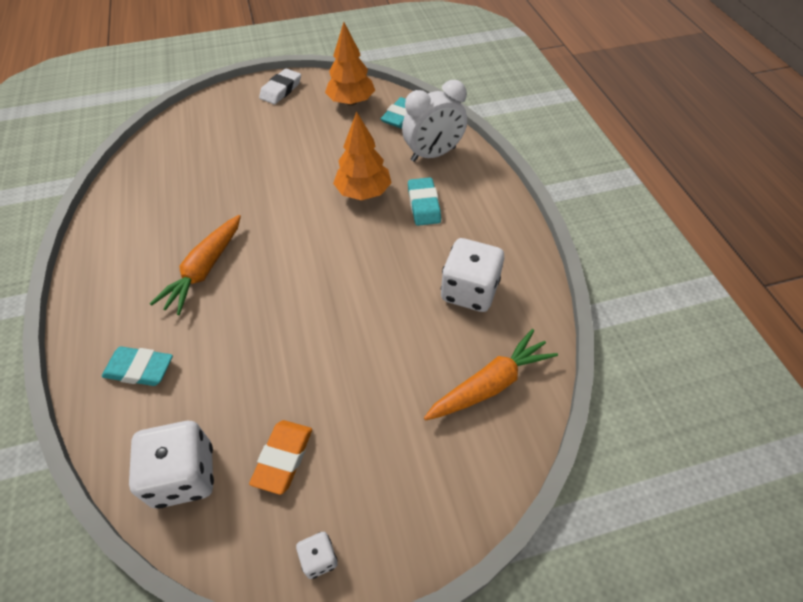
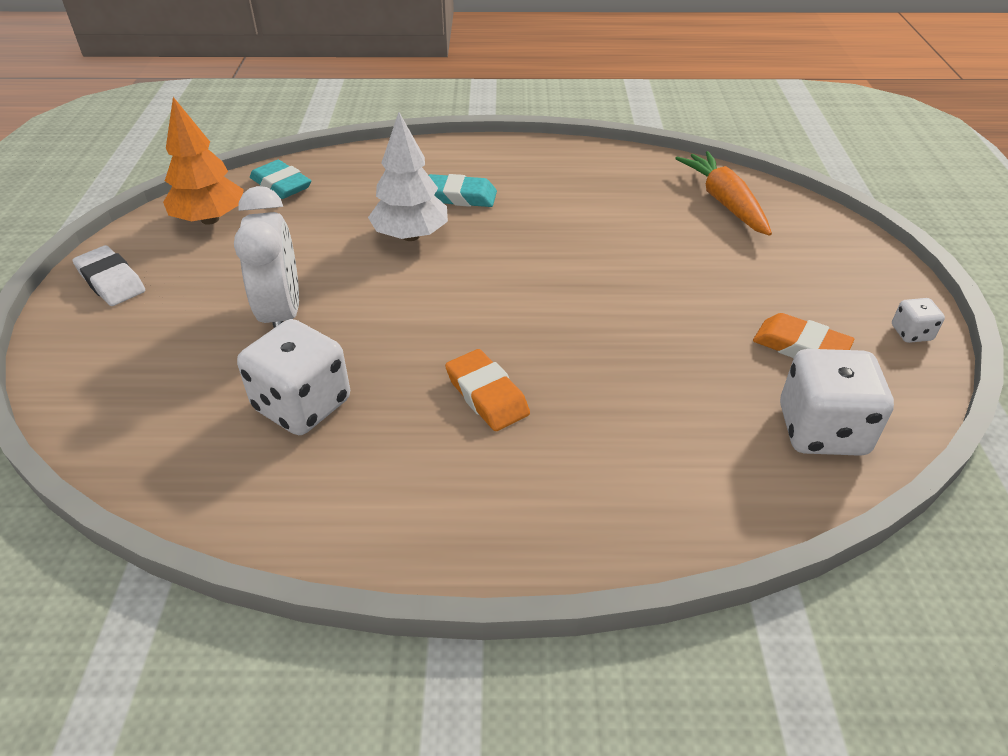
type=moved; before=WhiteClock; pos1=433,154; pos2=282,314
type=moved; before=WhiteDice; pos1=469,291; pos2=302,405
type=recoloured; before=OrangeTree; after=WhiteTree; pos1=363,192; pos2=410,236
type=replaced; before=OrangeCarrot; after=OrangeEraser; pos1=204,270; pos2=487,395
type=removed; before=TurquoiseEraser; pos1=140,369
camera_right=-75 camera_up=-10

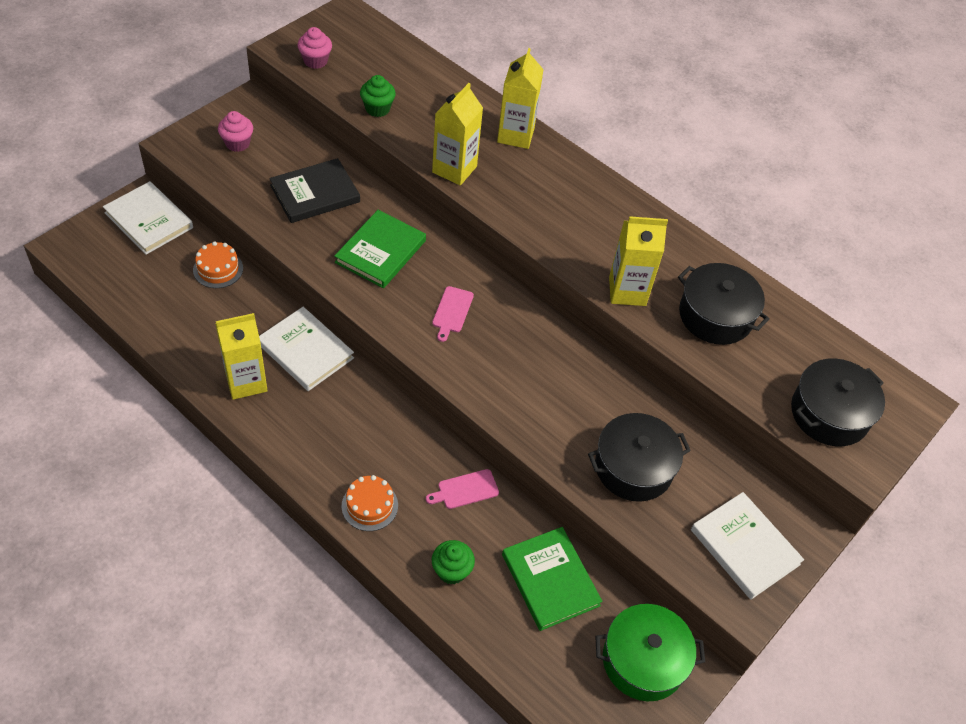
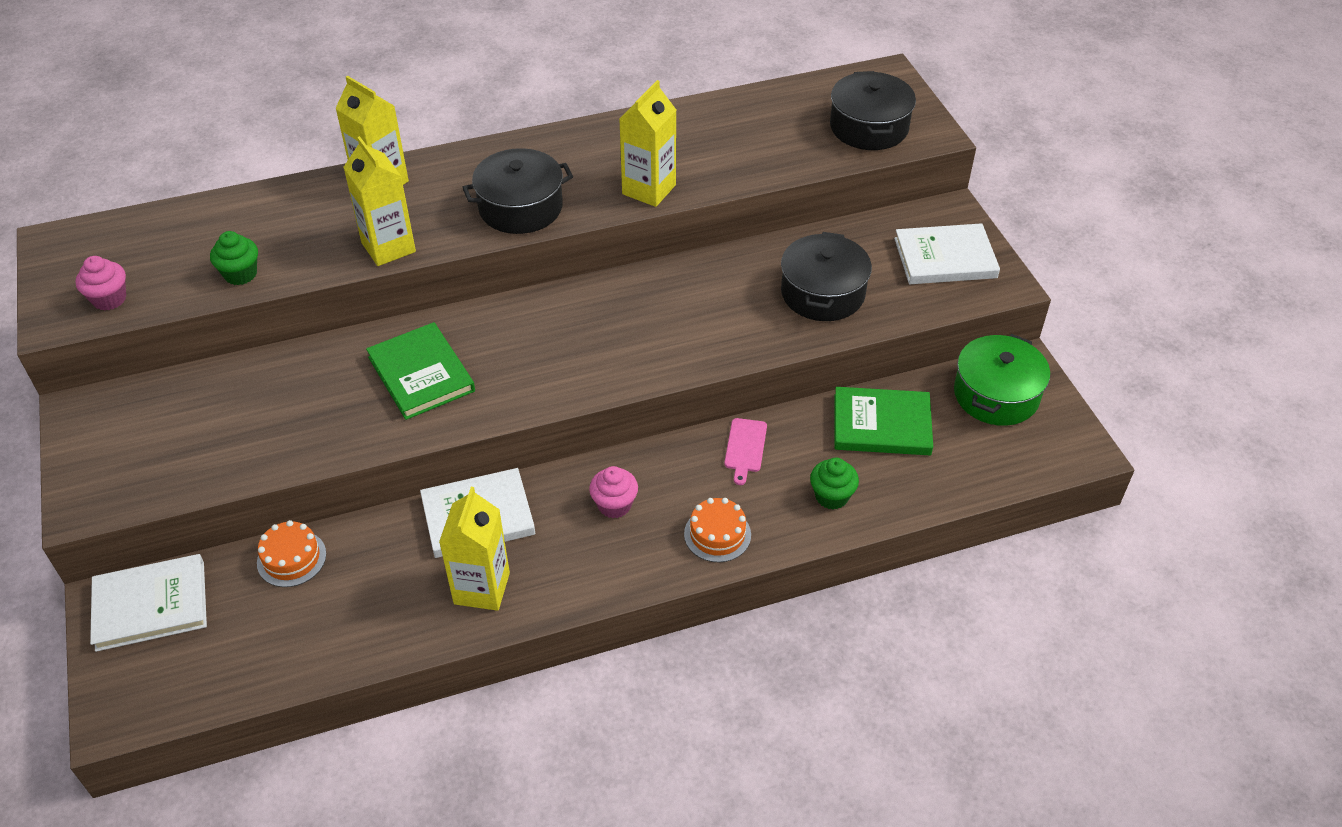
type=moved; before=BlackPot; pos1=715,316; pos2=520,207
type=moved; before=PinkCupcake; pos1=237,143; pos2=614,505
type=removed; before=BlackBook; pos1=315,194
type=removed; before=PinkCuttingBoard; pos1=452,311
camera_right=-55 camera_up=-5

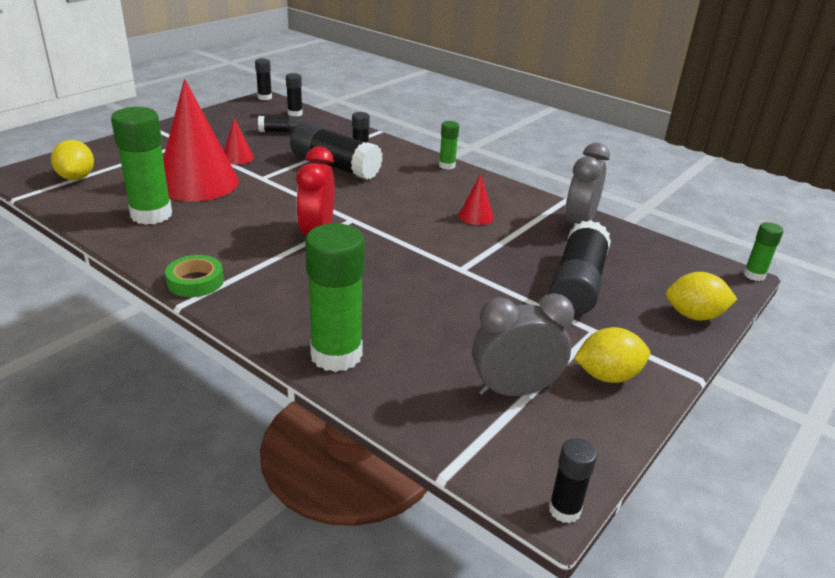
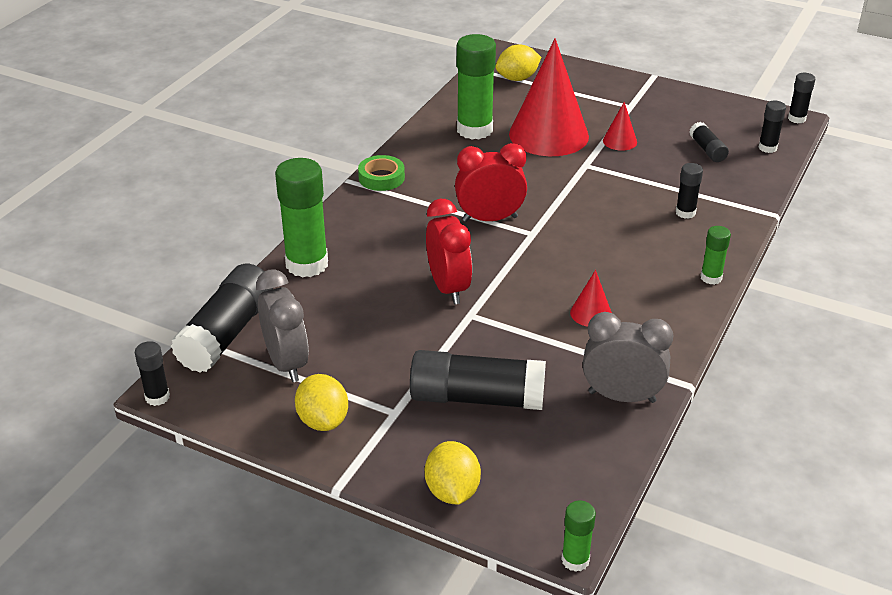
type=moved; before=BlackGlueStick; pos1=335,166; pos2=227,333
type=added; after=RedClock; pos2=448,288
camera_right=80 camera_up=5

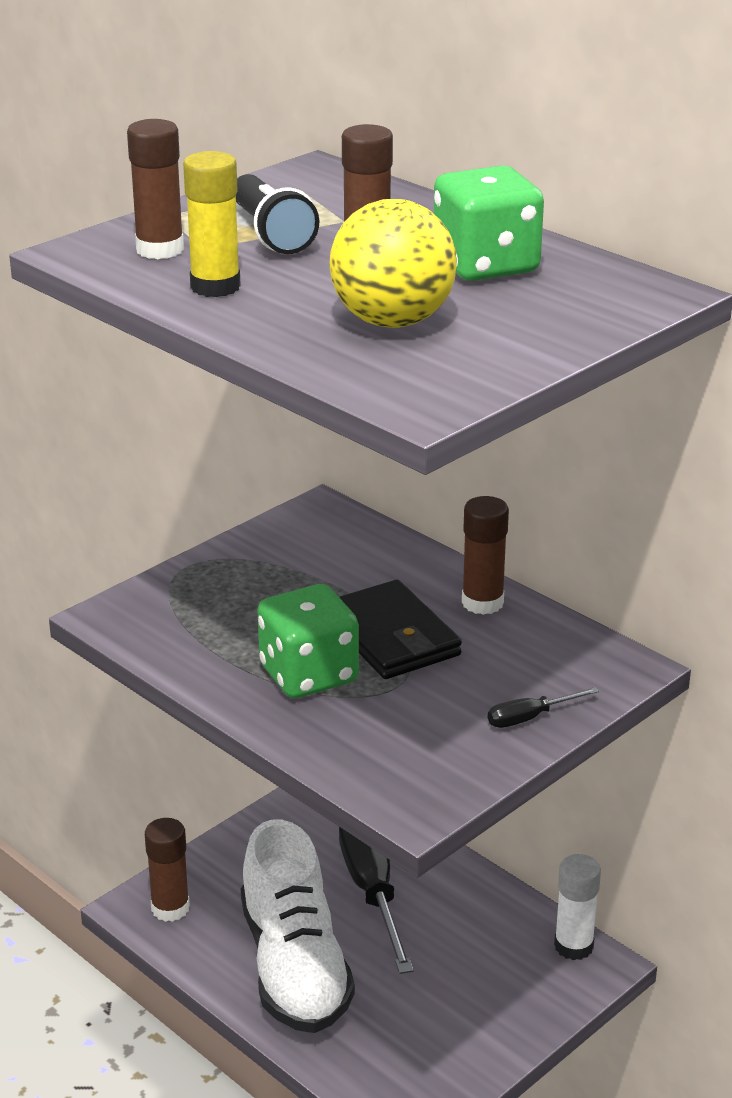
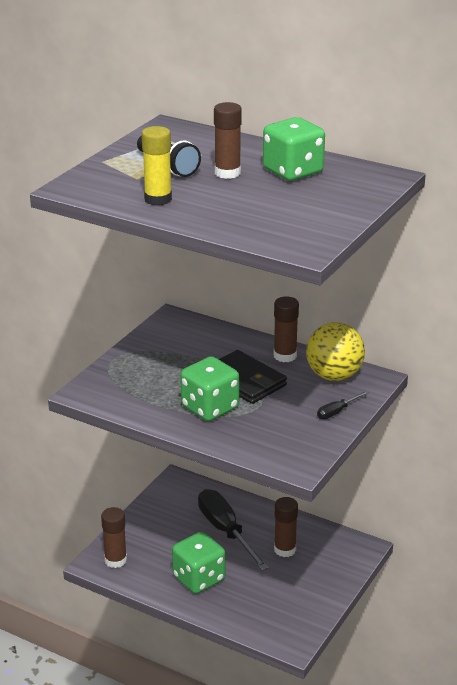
type=replaced; before=WhiteShoe; after=GreenDice; pos1=294,966; pos2=199,578
type=moved; before=BrownGlueStick; pos1=160,250; pos2=285,550
type=moved; before=YellowBall; pos1=392,322; pos2=334,376
type=removed; before=WhiteGlueStick; pos1=573,946
camera_right=-15 camera_up=0

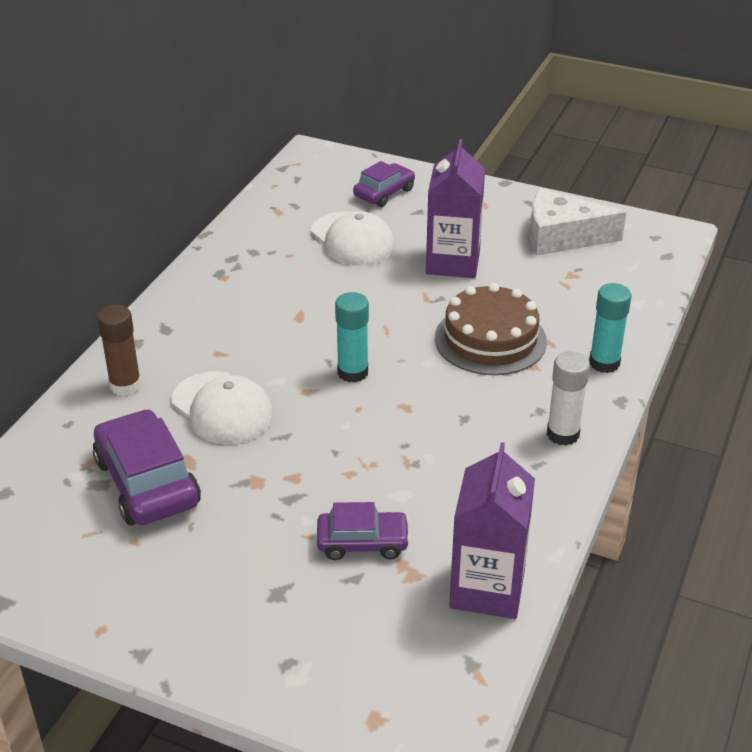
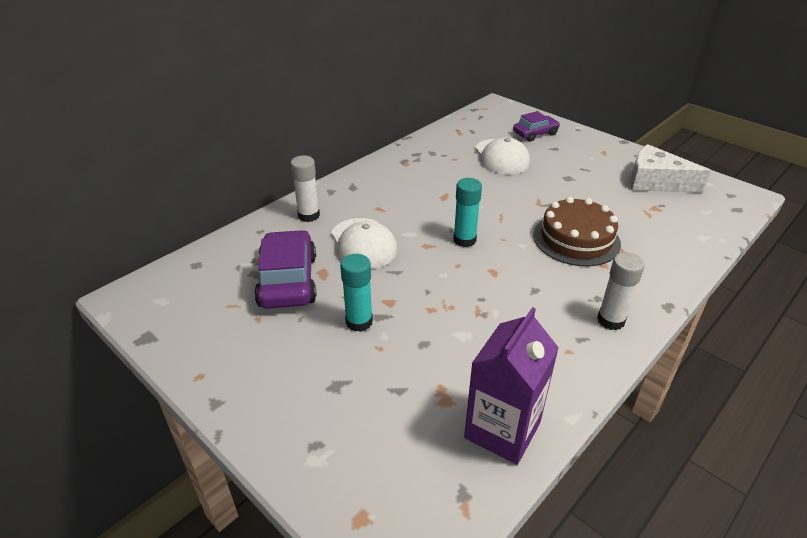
type=recoloured; before=BrownGlueStick; after=WhiteGlueStick; pos1=125,385; pos2=308,215
type=moved; before=TurquoiseGlueStick; pos1=604,363; pos2=359,322
type=removed; before=PurpleCar; pos1=362,542
type=removed; before=PurpleCarton; pos1=453,262
camera_right=20 camera_up=0

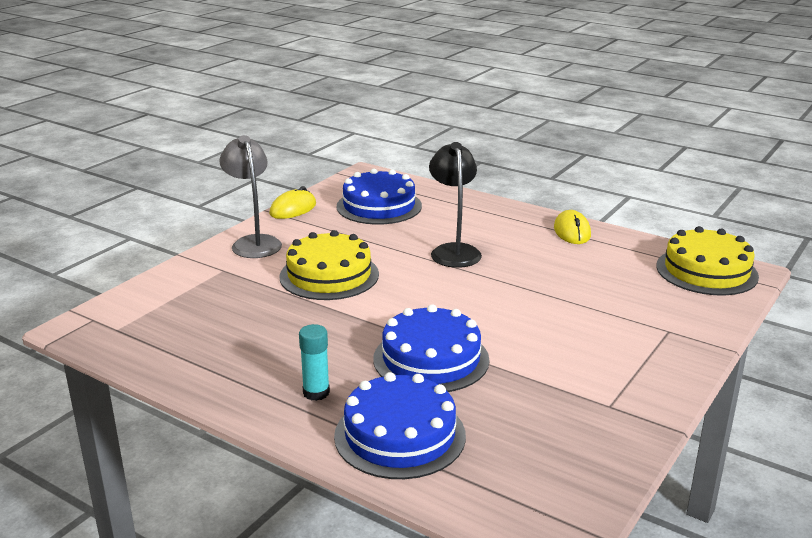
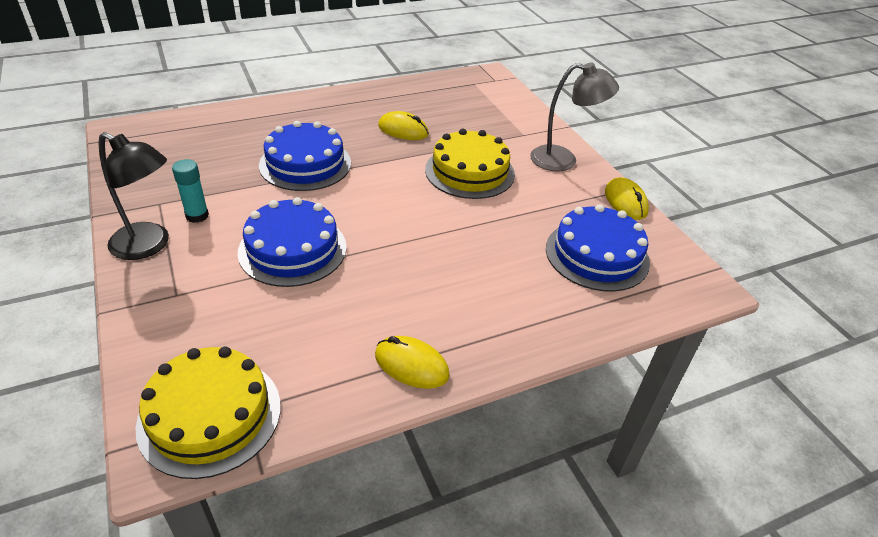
type=moved; before=BlackLamp; pos1=454,251; pos2=149,245
type=moved; before=TurquoiseGlueStick; pos1=316,392; pos2=197,216
type=moved; before=BlueCake; pos1=400,435; pos2=292,249
type=added; after=YellowMouse; pos2=403,130
camera_right=120 camera_up=15

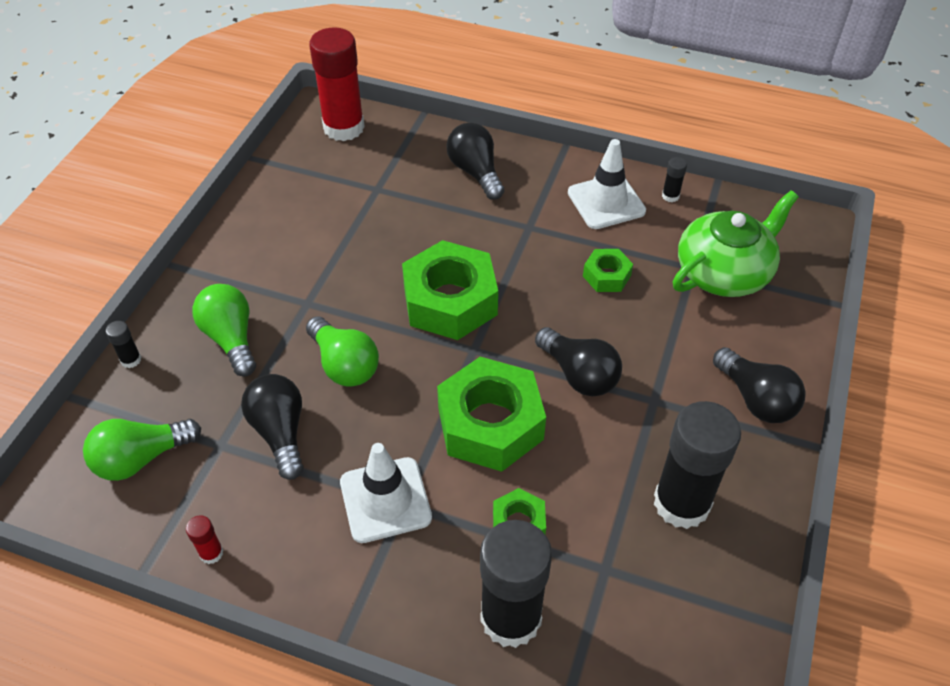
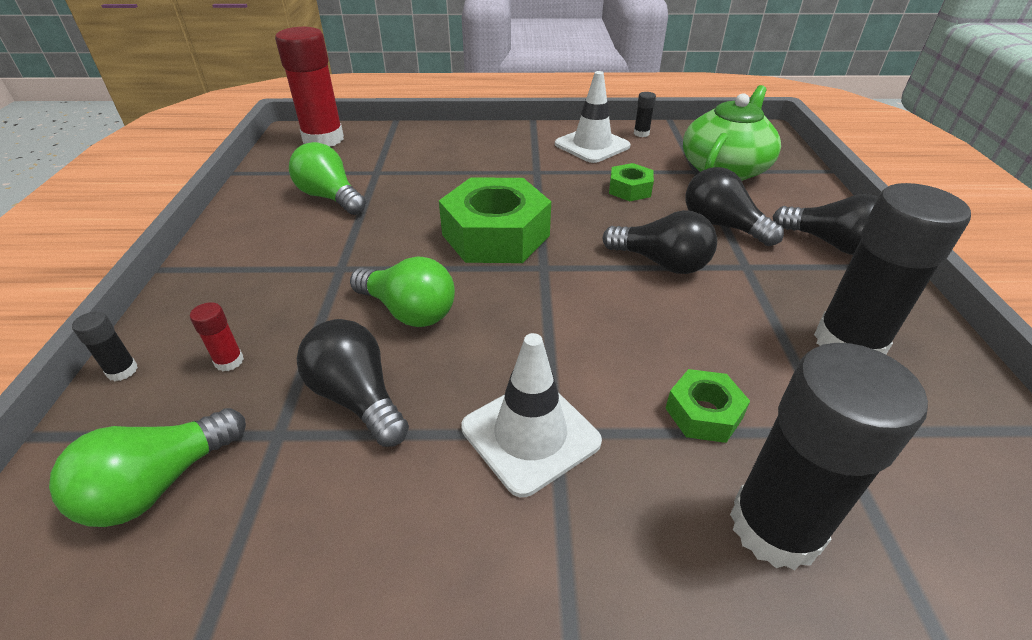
type=moved; before=RedGlueStick; pos1=211,553; pos2=229,361
type=moved; before=GreenLightBulb; pos1=231,338; pos2=330,197
type=moved; before=BlackLightBulb; pos1=475,172; pos2=721,225
type=removed; before=GreenNut; pos1=490,424
camera_right=-20 camera_up=-10

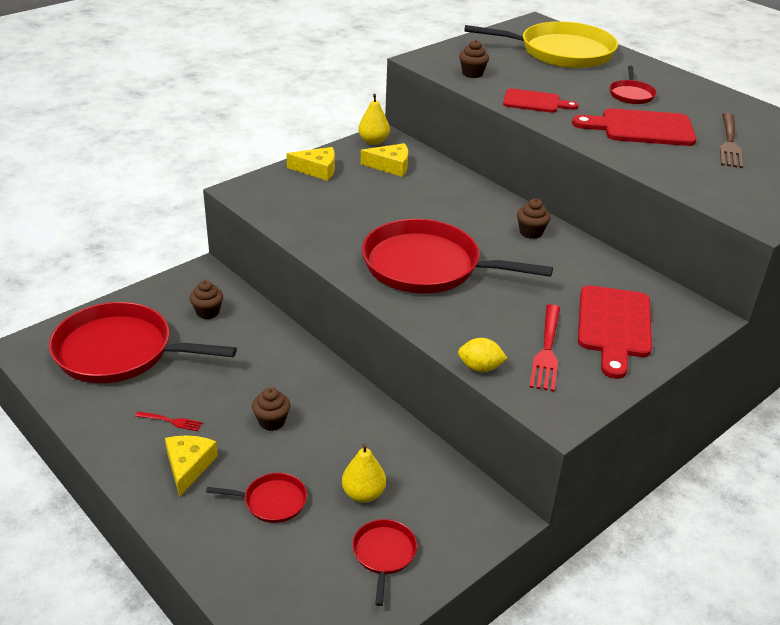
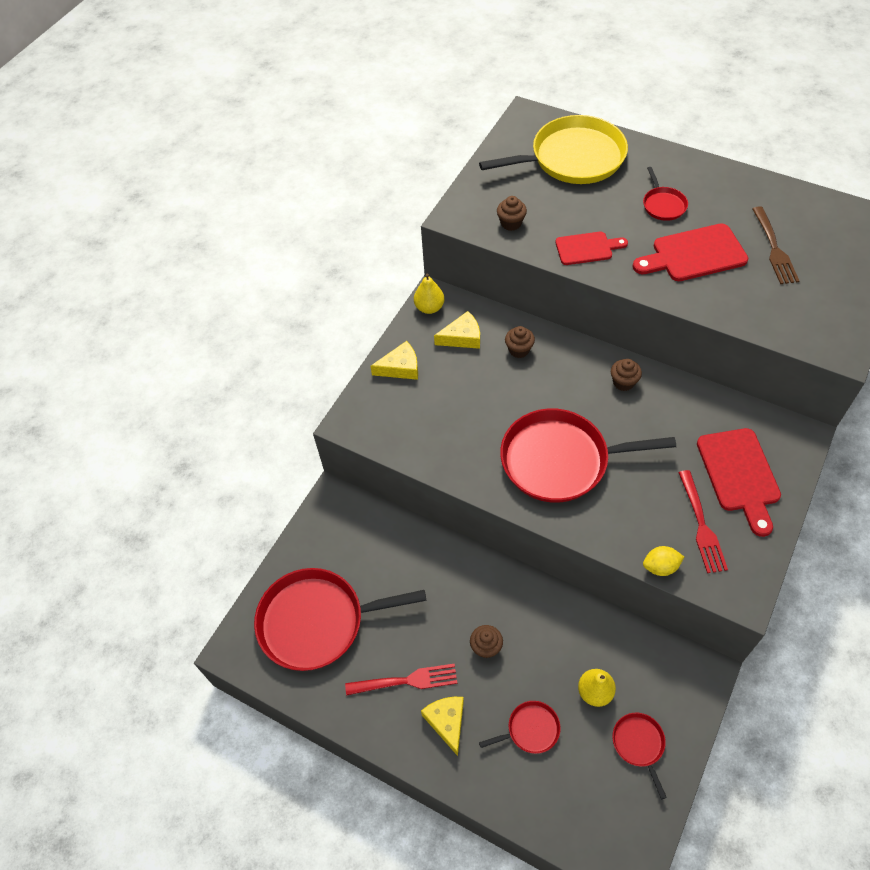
type=resized; before=RedFork; pos1=171,421; pos2=405,681; scale=1.88
type=moved; before=BrownCupcake; pos1=208,312; pos2=519,350
camera_right=-15 camera_up=20

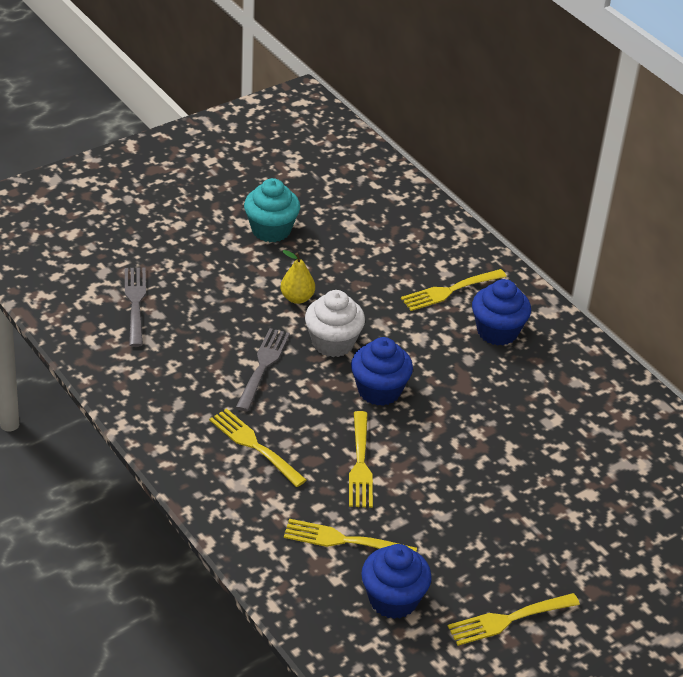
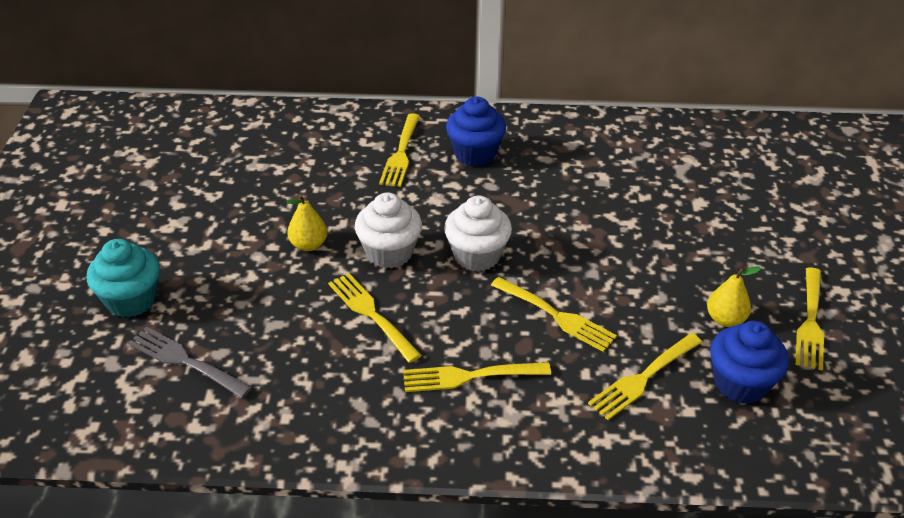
type=moved; before=TurquoiseCupcake; pos1=271,230; pos2=131,300
type=recoloured; before=GreyFork; after=YellowFork; pos1=263,366; pos2=371,314
type=recoloured; before=BlueCupcake; after=WhiteCupcake; pos1=379,390; pos2=477,255
type=added; after=YellowPear; pos2=725,319
camera_right=-50 camera_up=0

